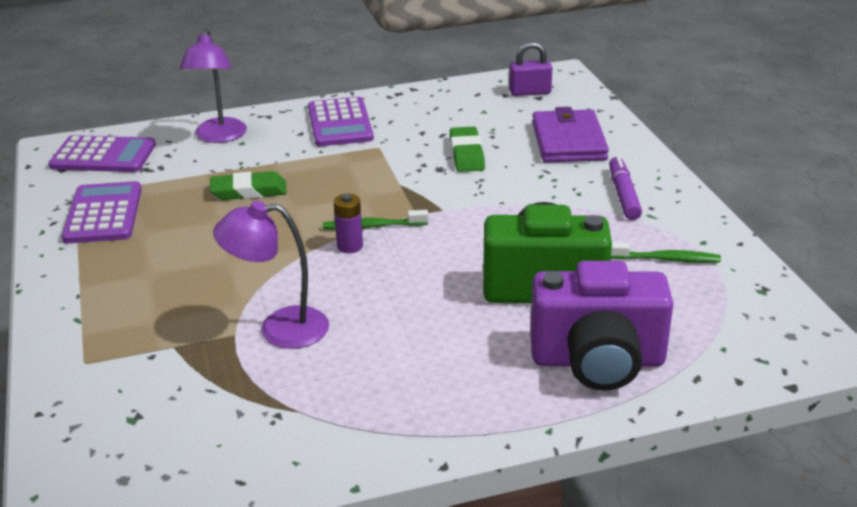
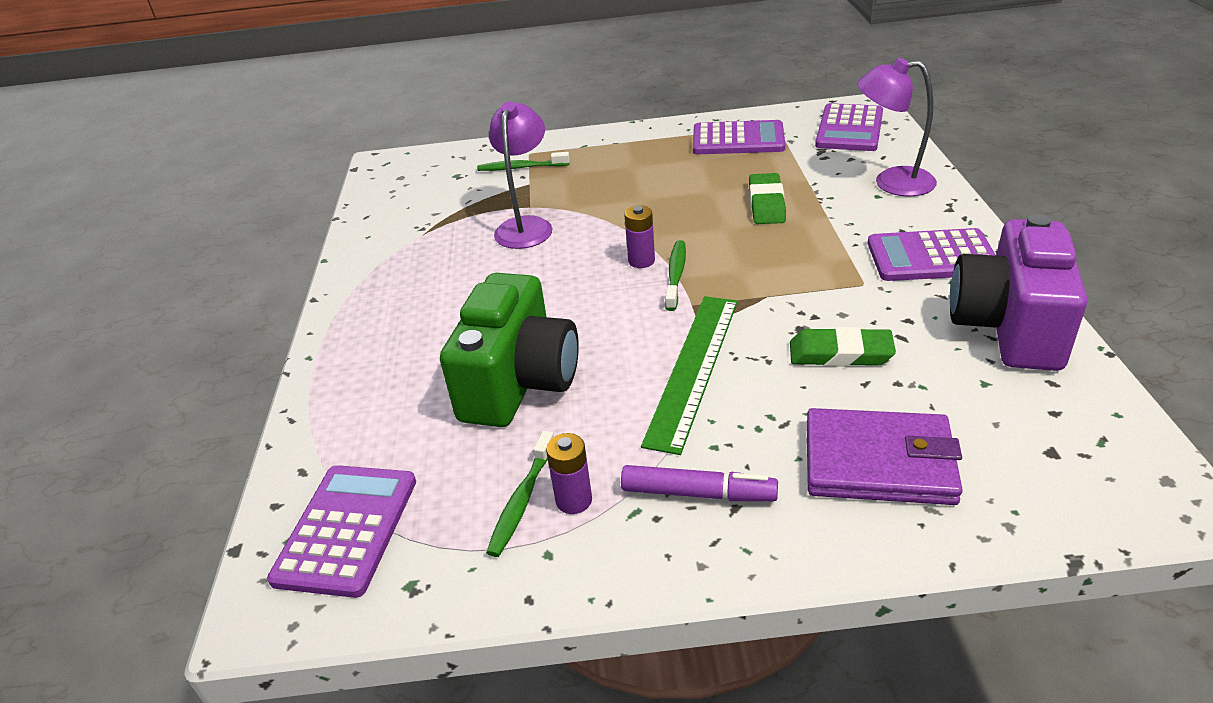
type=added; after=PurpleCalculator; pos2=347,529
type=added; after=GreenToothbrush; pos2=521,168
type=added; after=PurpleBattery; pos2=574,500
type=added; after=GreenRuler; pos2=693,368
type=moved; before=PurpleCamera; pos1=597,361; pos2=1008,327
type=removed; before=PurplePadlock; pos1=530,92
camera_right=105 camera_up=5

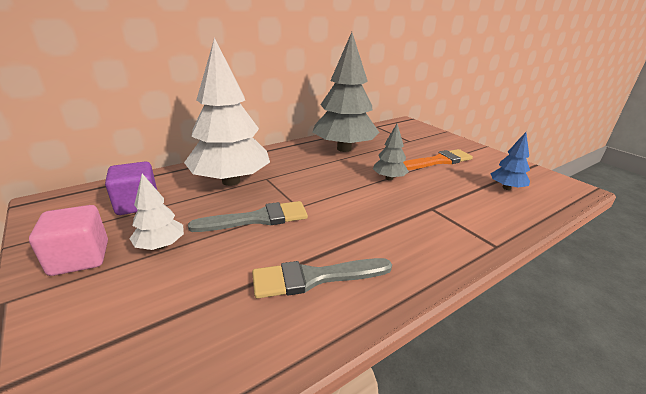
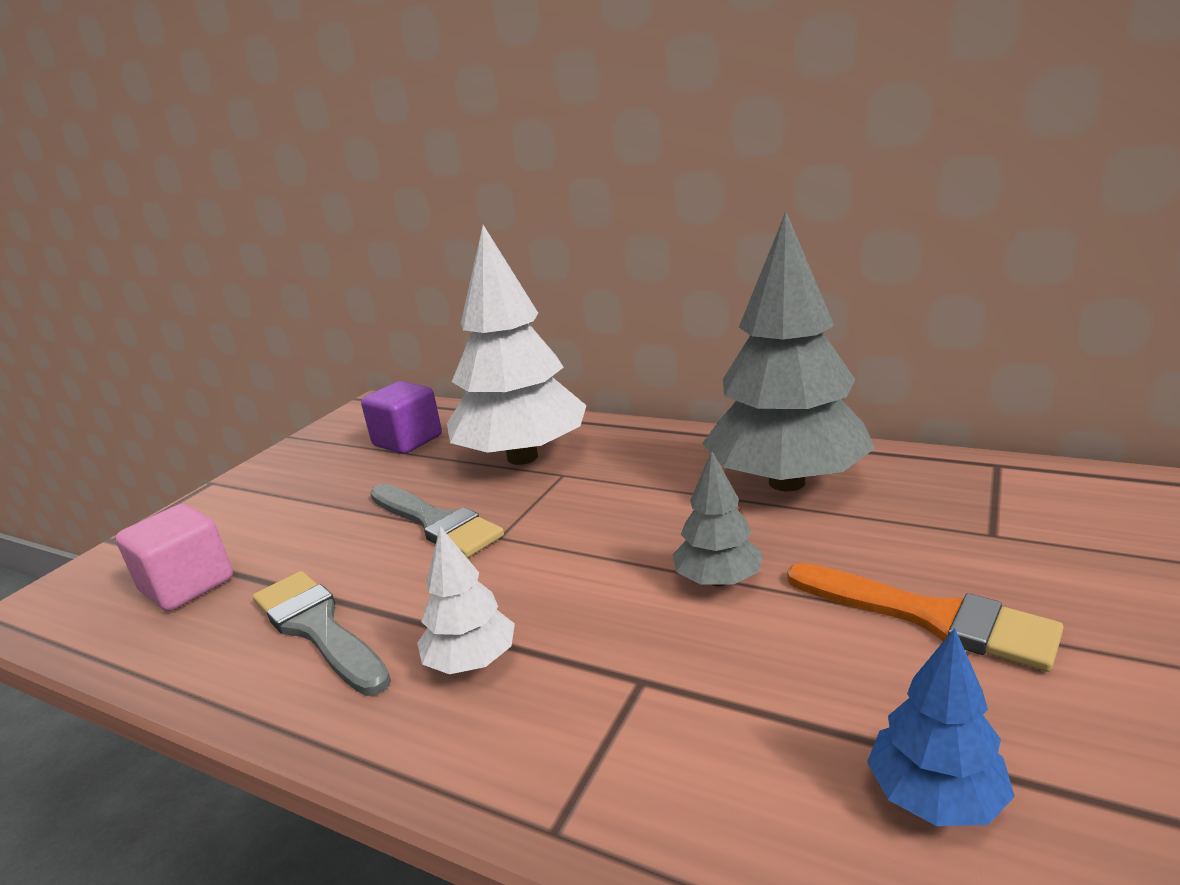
type=moved; before=PinkCube; pos1=80,258; pos2=188,585
type=moved; before=WhiteTree; pos1=160,245; pos2=471,661
camera_right=65 camera_up=-5

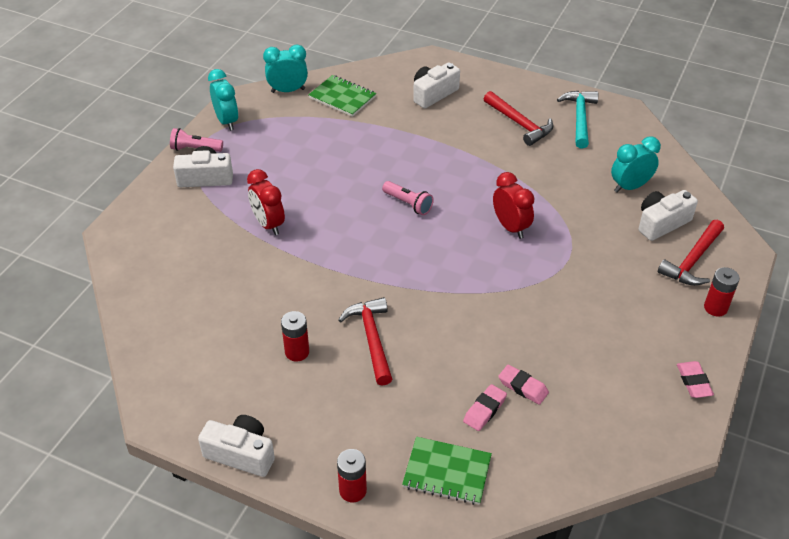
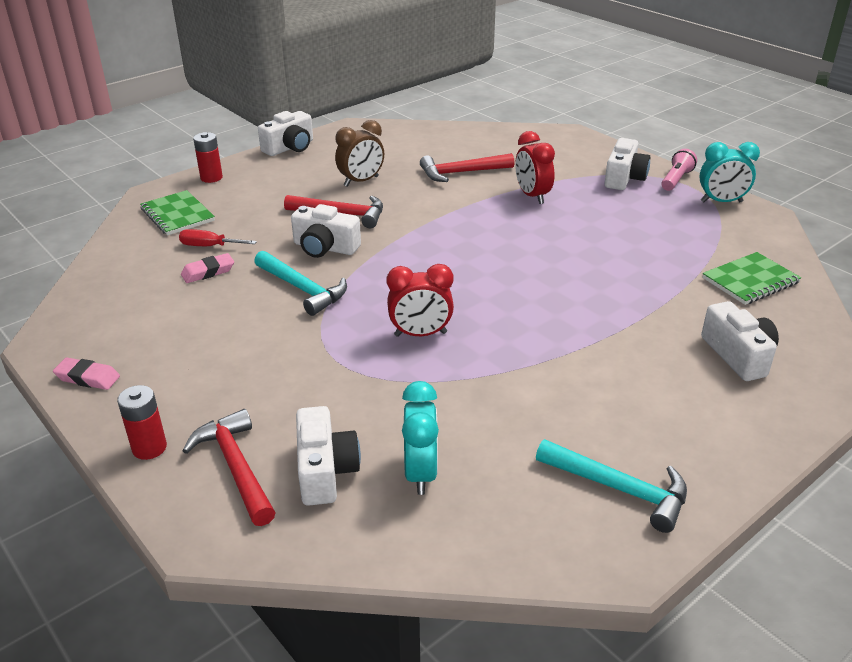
type=turned; before=GreenNotebook; pos1=447,472; pos2=177,215; turn=-75
type=replaced; before=PinkEraser; after=RedScrewdriver; pos1=484,410; pos2=209,246
type=added; after=TurquoiseHammer; pos2=302,289
type=added; after=WhiteCamera; pos2=325,247
type=replaced; before=RedBattery; after=BrownClock; pos1=297,352; pos2=361,181
type=moved; before=RedHammer; pos1=519,124; pos2=461,173
type=turned; before=RedClock; pos1=268,224; pos2=532,196; turn=-105
type=removed; before=TurquoiseClock; pos1=288,90
type=removed; before=PinkFlashlight; pos1=408,204
camera_right=115 camera_up=-10

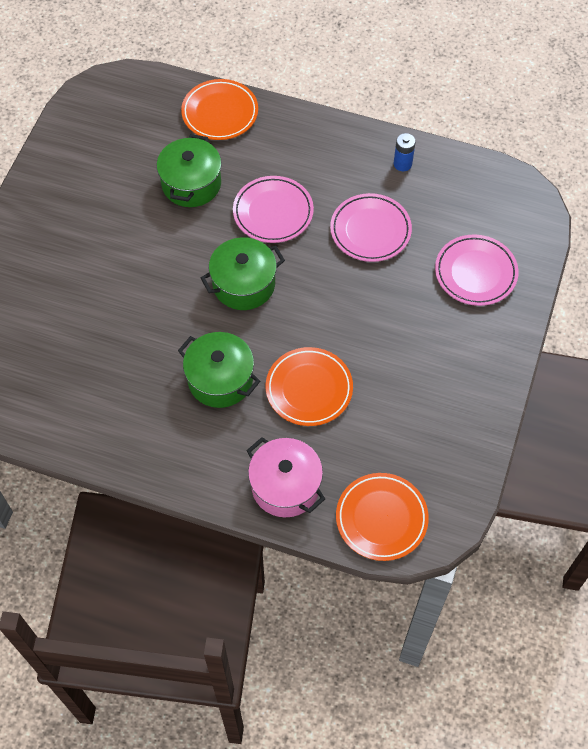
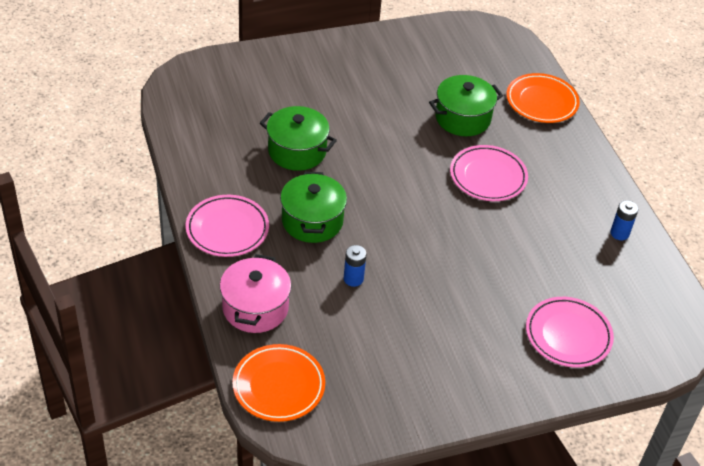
type=moved; before=PinkPlate; pos1=370,230; pos2=227,229
type=moved; before=GreenPot; pos1=244,284; pos2=297,151
type=replaced; before=OrangePlate; after=BlueBattery; pos1=309,389; pos2=353,279
camera_right=50 camera_up=-15

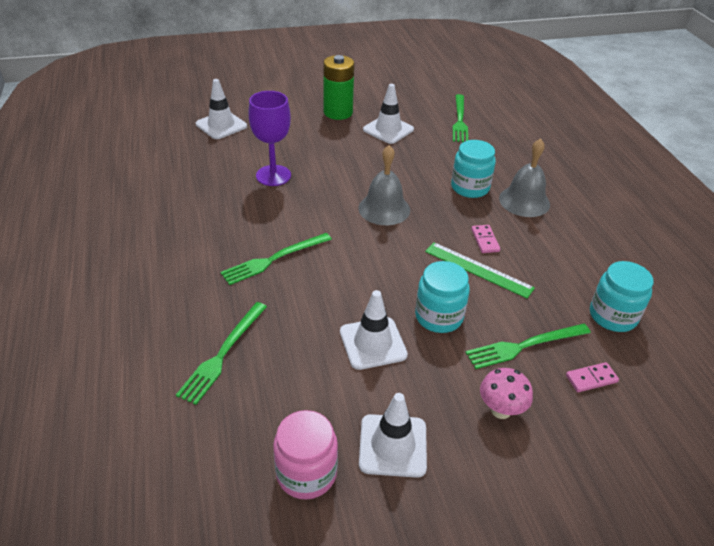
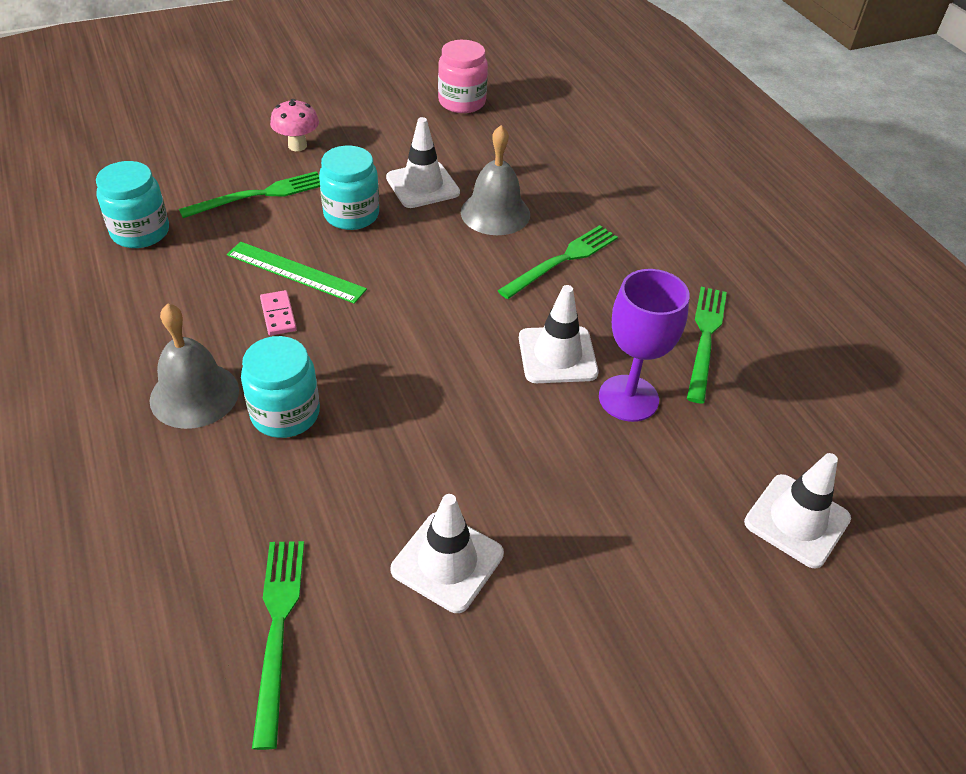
type=moved; before=GreyBell; pos1=384,209; pos2=495,213
type=moved; before=WhiteTrafficCone; pos1=393,445; pos2=557,355
type=moved; before=GreenFork; pos1=223,354; pos2=705,338
type=removed; before=GreenBattery; pos1=338,112
type=removed; before=PinkDomino; pos1=591,378
camera_right=170 camera_up=5

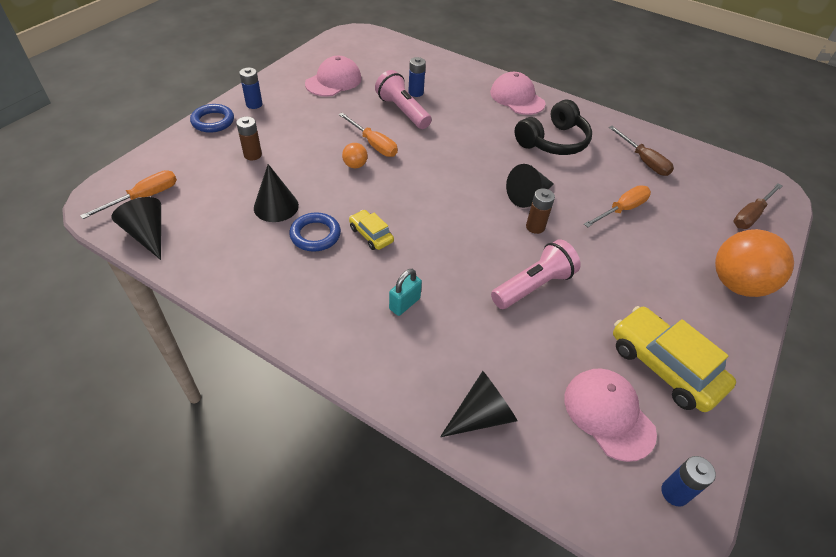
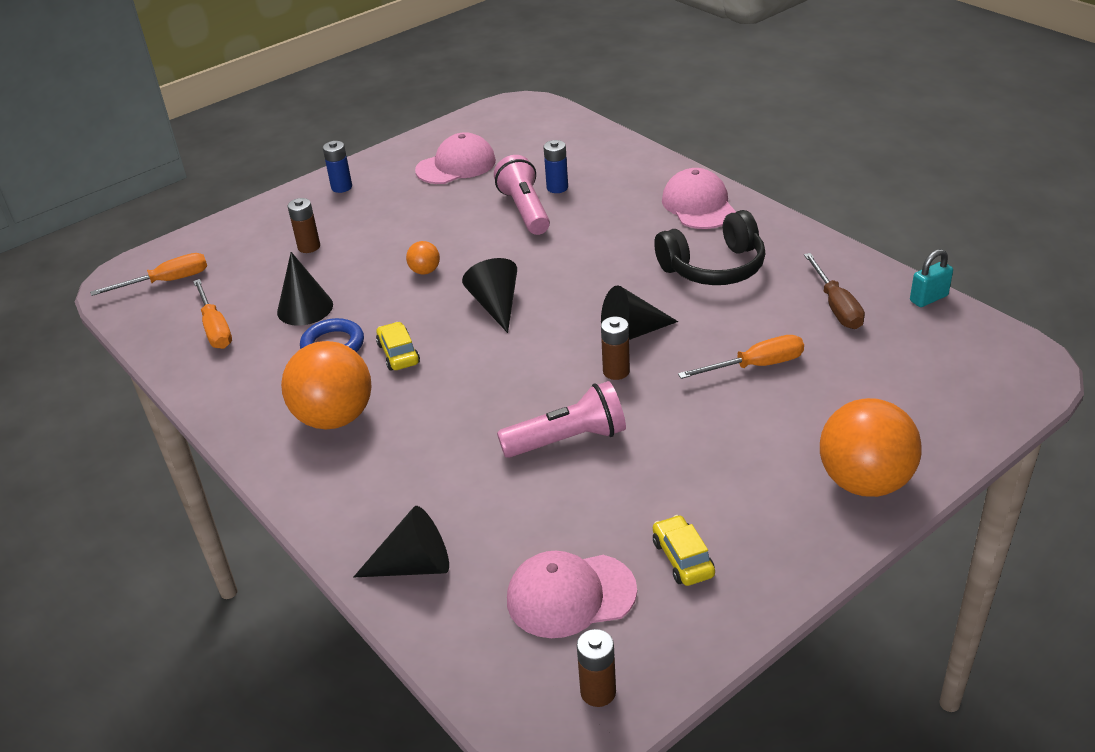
type=moved; before=OrangeScrewdriver; pos1=373,144; pos2=215,328
type=added; after=OrangeBall; pos2=334,418
type=moved; before=BlackCone; pos1=148,235; pos2=496,305
type=turned; before=PinkCap; pos1=608,414; pos2=570,595; turn=-90
type=recoloured; before=BlueBattery; after=BrownBattery; pos1=674,493; pos2=598,692
type=resized; before=YellowCar; pos1=664,366; pos2=682,558; scale=0.52
type=moved; before=TurquoisePadlock; pos1=404,304; pos2=928,298
type=removed; before=BlueRing; pos1=213,121
type=removed; before=BrownScrewdriver; pos1=750,215
camera_right=25 camera_up=-10

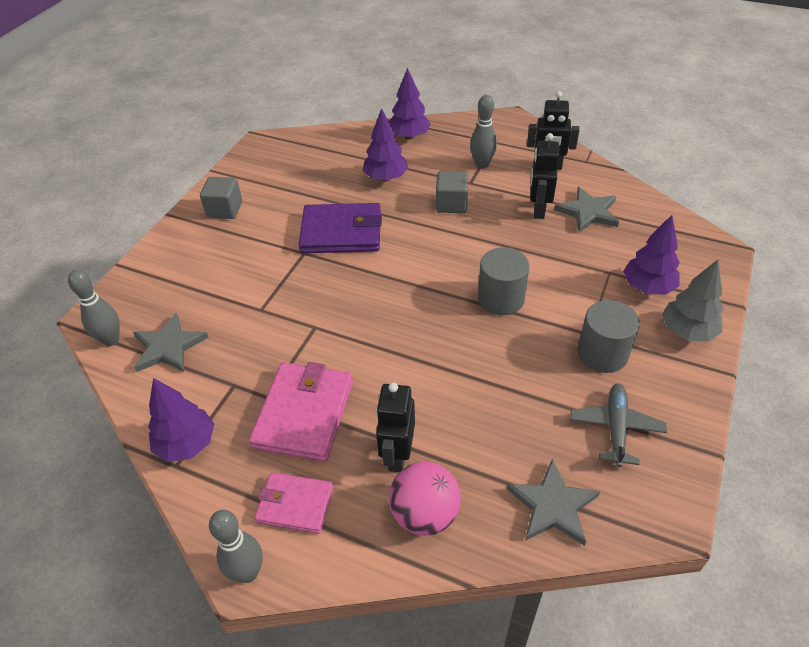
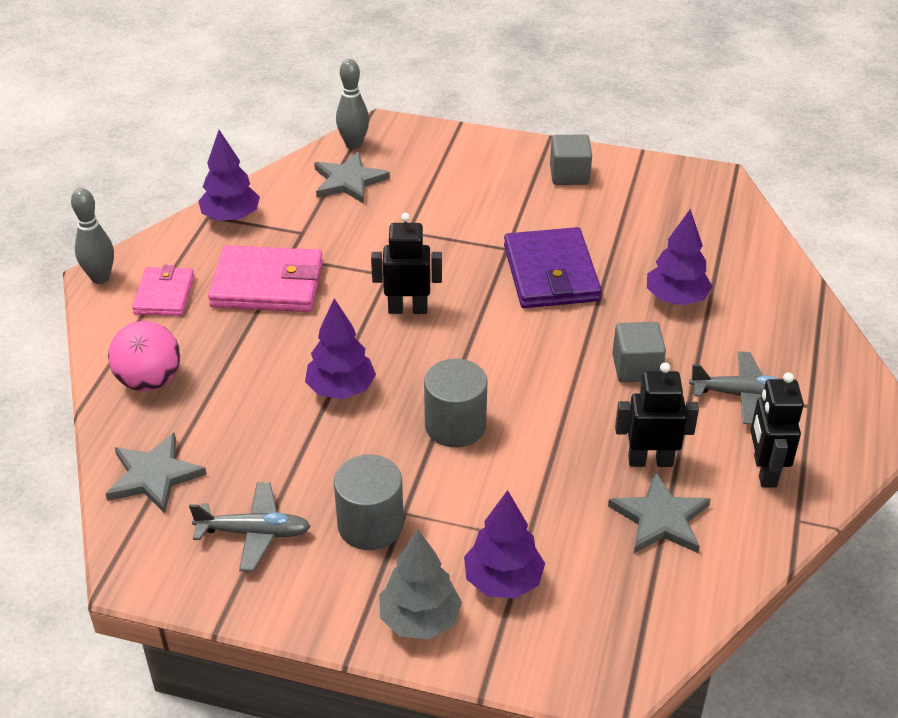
type=moved; before=PurpleTree; pos1=409,136; pos2=341,389
type=moved; before=BlackRobot; pos1=397,455; pos2=408,309
type=replaced; before=GreyBowlingPin; after=GreyPlane; pos1=482,164; pos2=743,394
camera_right=80 camera_up=-5

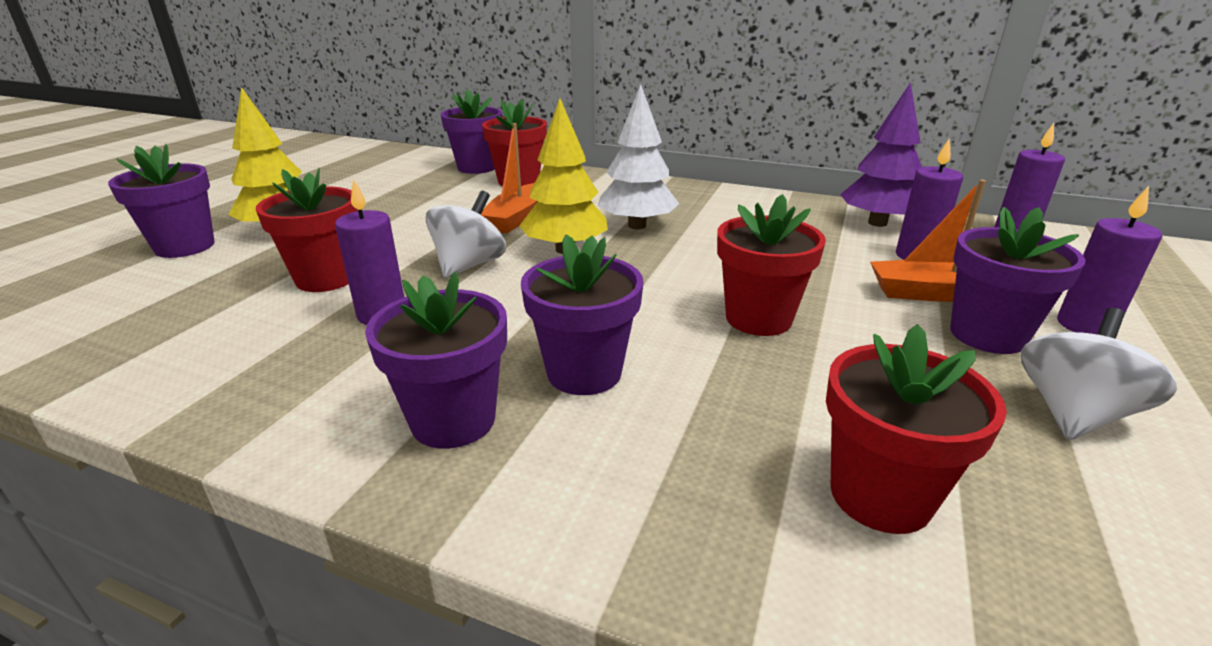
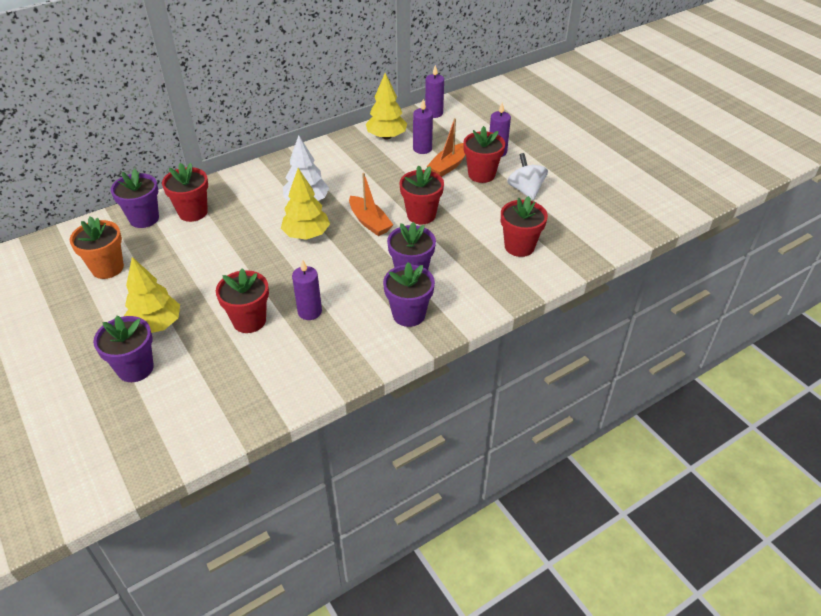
type=added; after=OrangeFlowerPot; pos2=107,268
type=moved; before=OrangeBoat; pos1=516,218; pos2=369,222
type=recoloured; before=PurpleTree; after=YellowTree; pos1=877,223; pos2=386,136
type=recoloured; before=PurpleFlowerPot; after=RedFlowerPot; pos1=987,335; pos2=481,174
type=removed; before=WhiteSpinningTop; pos1=469,265
camera_right=-55 camera_up=15

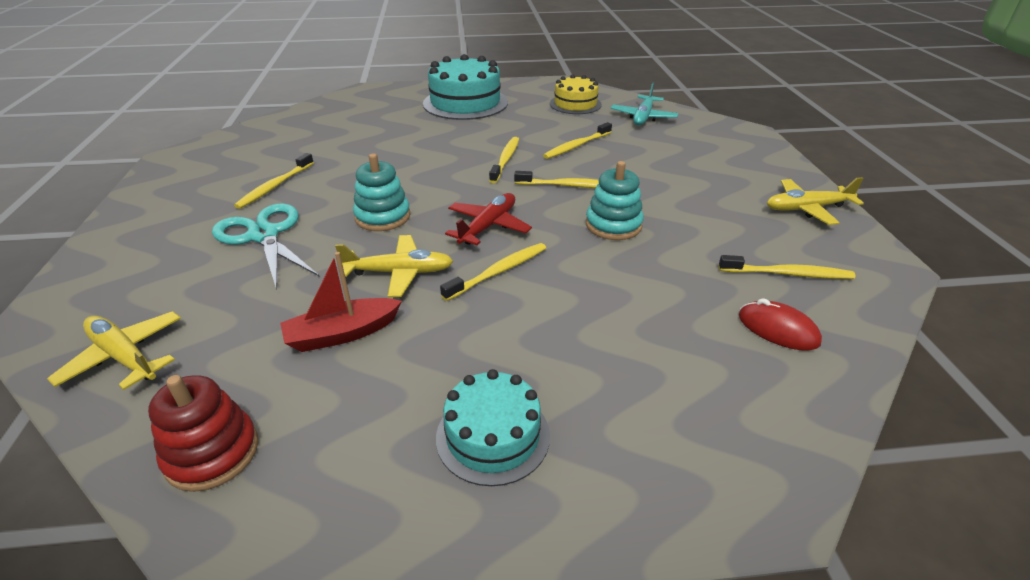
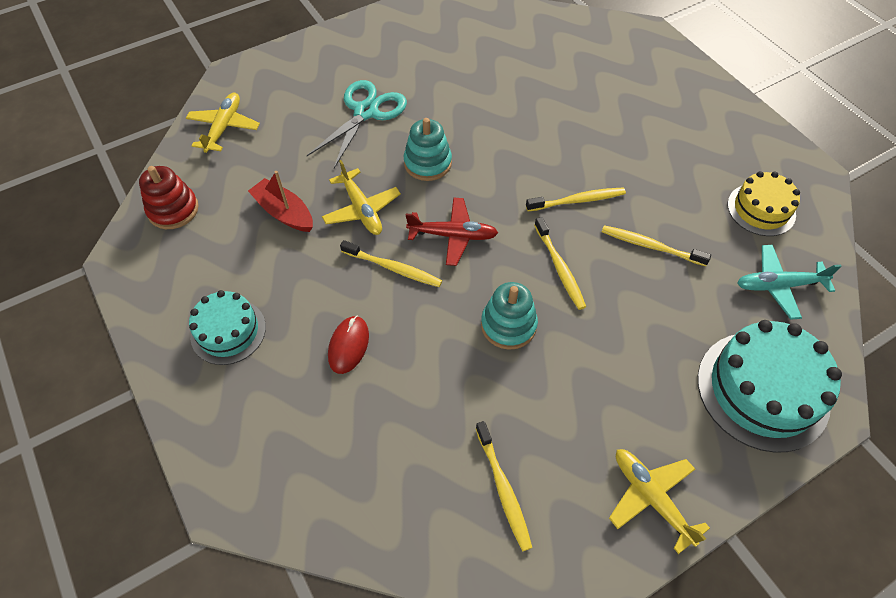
type=moved; before=RedMouse; pos1=777,329; pos2=348,345
type=moved; before=TurquoiseCake; pos1=465,103; pos2=762,390
type=removed; before=YellowToothbrush; pos1=275,186
camera_right=65 camera_up=20

